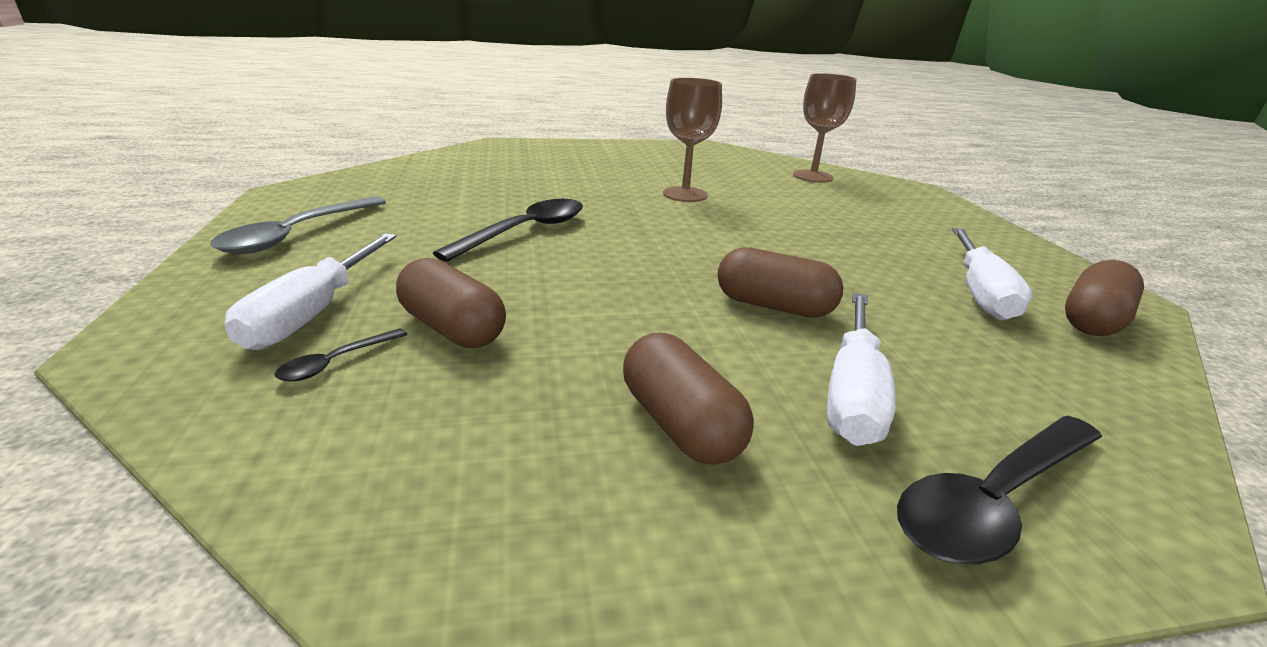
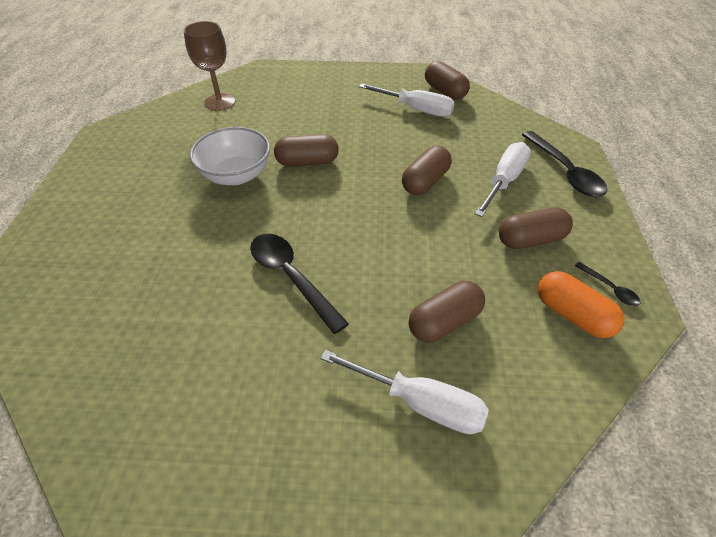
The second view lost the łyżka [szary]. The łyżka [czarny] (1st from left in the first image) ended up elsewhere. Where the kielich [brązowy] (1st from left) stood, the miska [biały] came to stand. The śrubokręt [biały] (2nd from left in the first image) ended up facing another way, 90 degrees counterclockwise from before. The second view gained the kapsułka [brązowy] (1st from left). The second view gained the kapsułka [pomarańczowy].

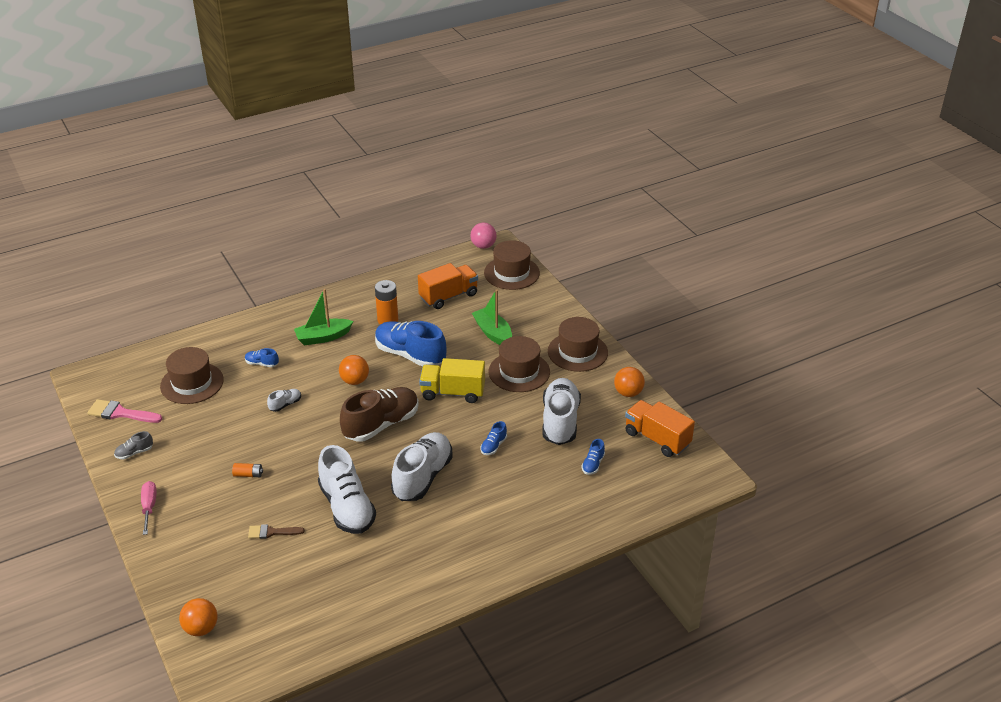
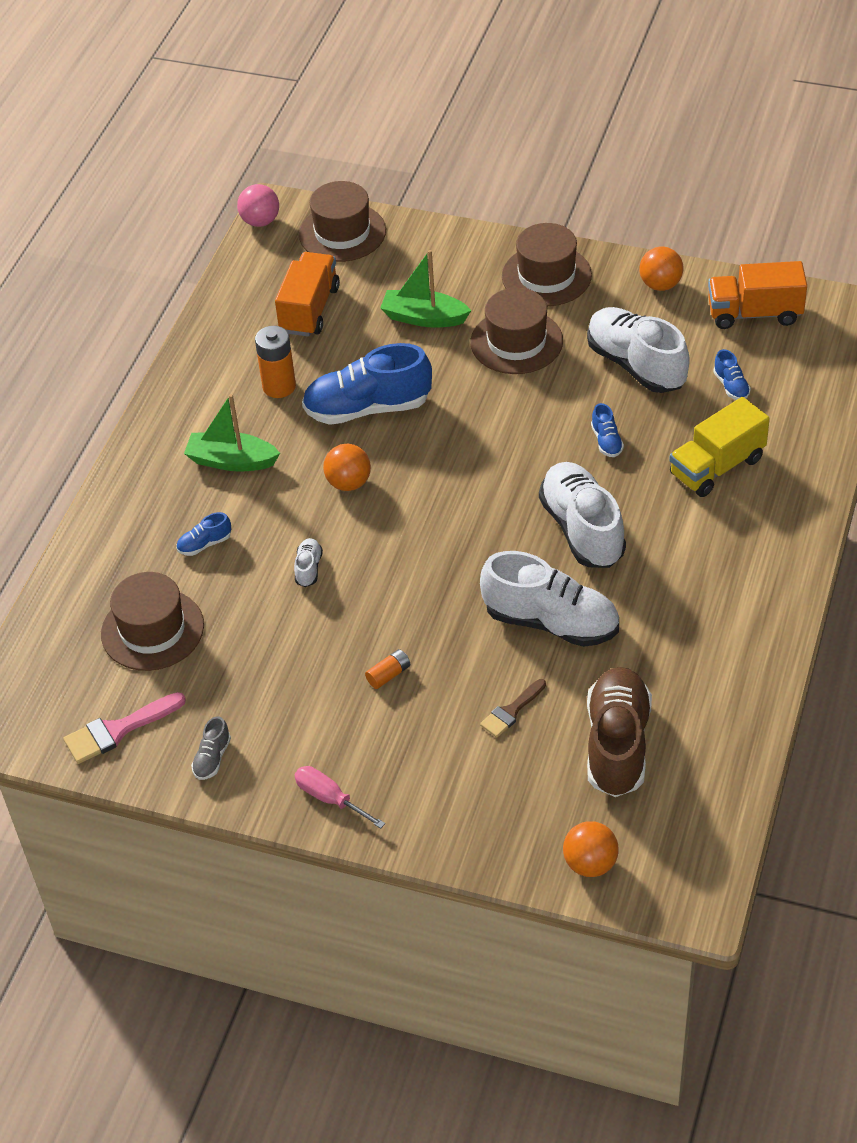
The łódka [zielony] (1st from left) ended up facing another way, 75 degrees clockwise from before. The but [brązowy] ended up elsewhere. The ciężarówka [żółty] ended up elsewhere.

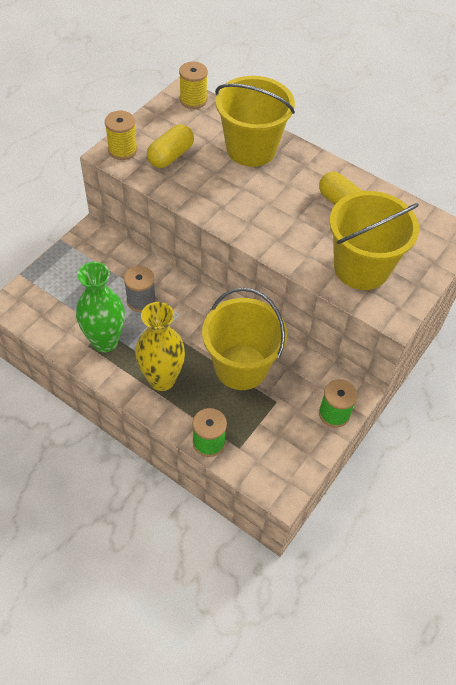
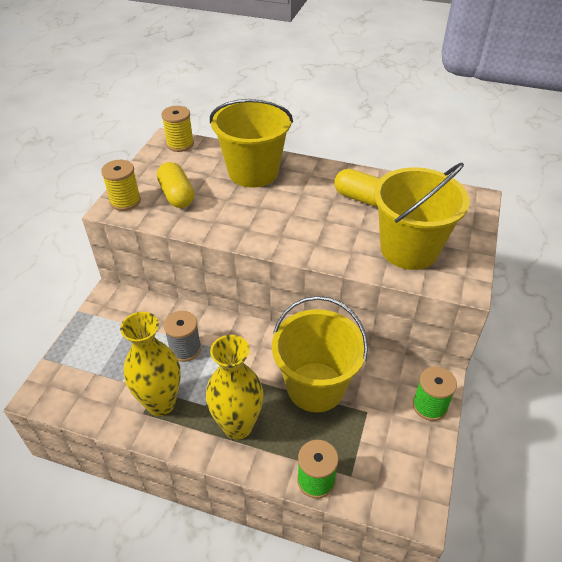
What was the wazon [zielony] turned into the wazon [żółty] (1st from left). The kapsułka [żółty] (1st from left) ended up facing another way, 45 degrees counterclockwise from before.

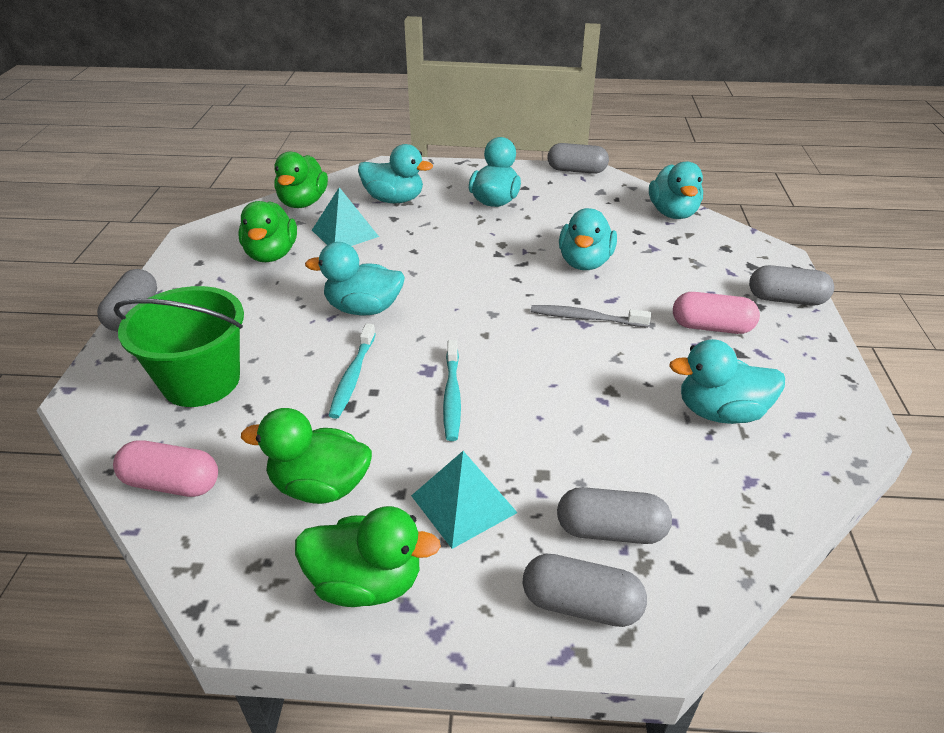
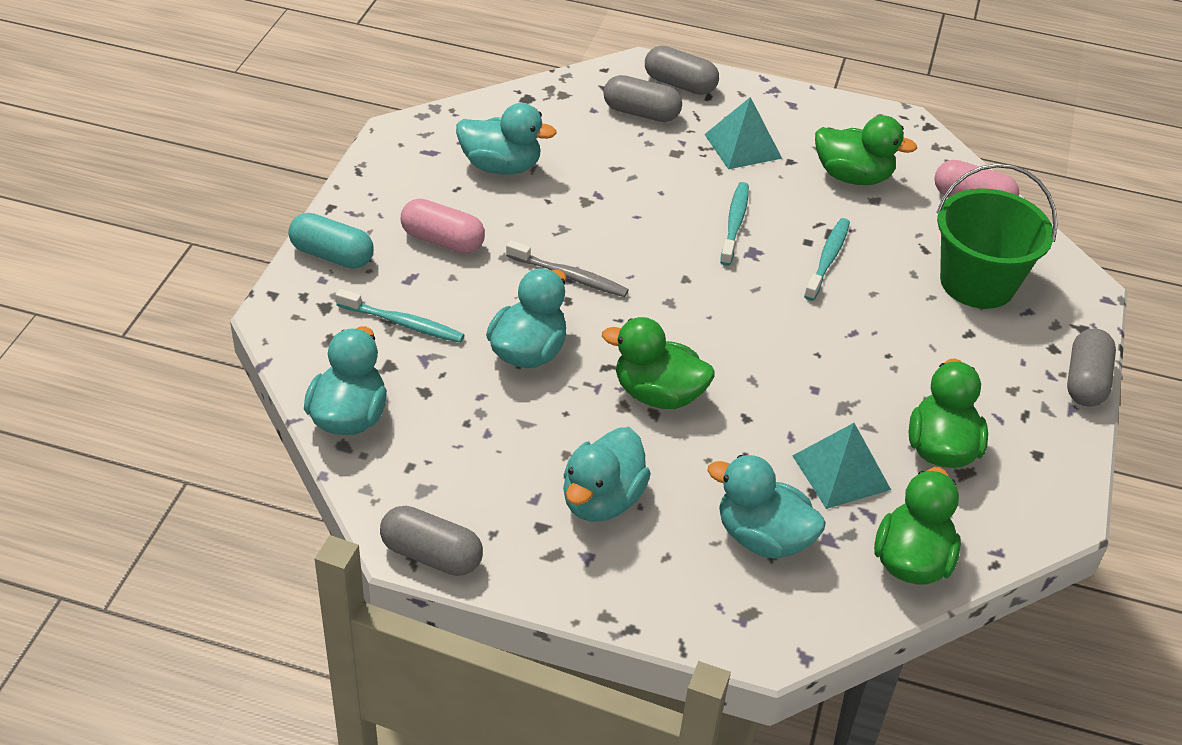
The kaczka [zielony] (4th from left in the first image) ended up elsewhere. The second view lost the kaczka [turkusowy] (1st from left). What was the kapsułka [szary] (5th from left) turned into the kapsułka [turkusowy]. The second view gained the szczoteczka do zębów [turkusowy] (1st from left).

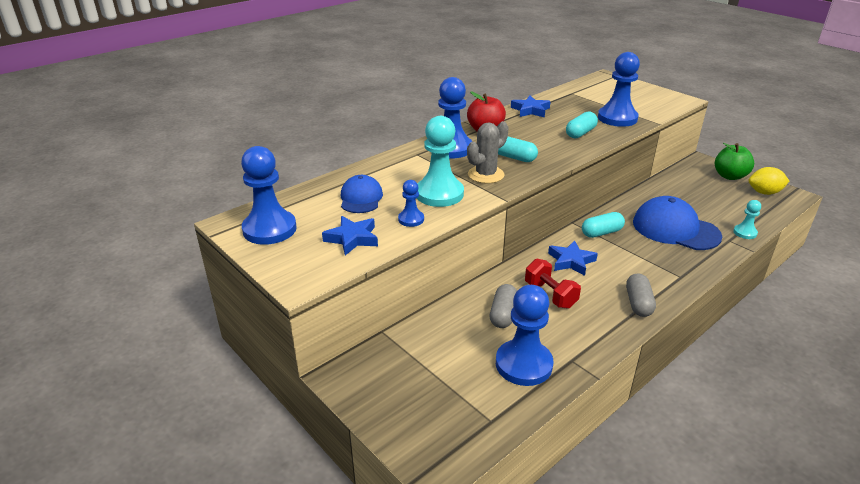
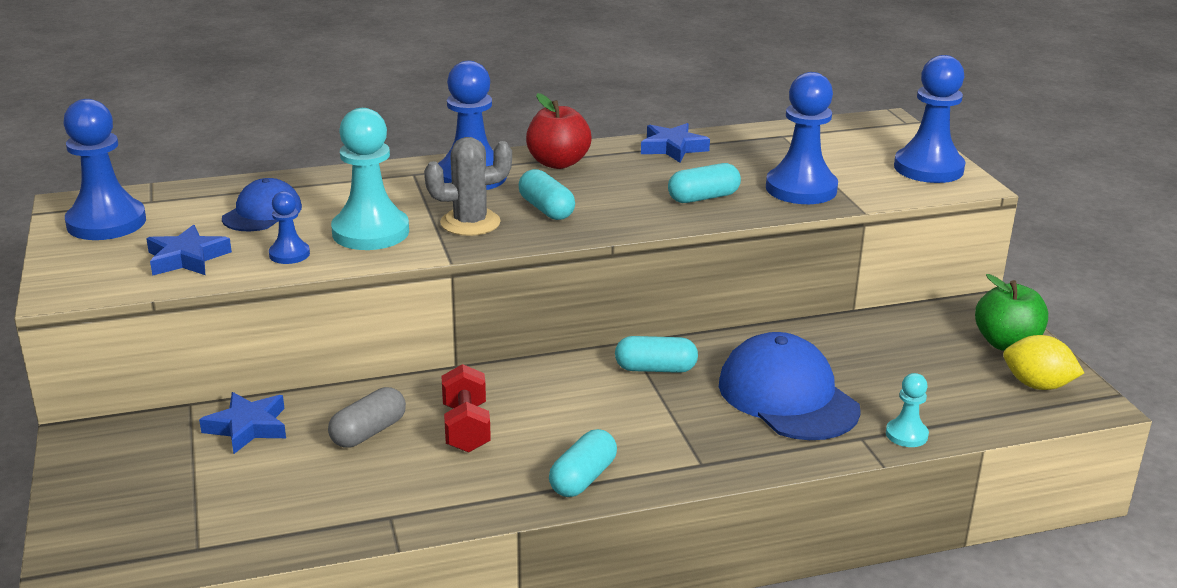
The pionek [niebieski] (4th from left in the first image) ended up elsewhere. The gwiazda [niebieski] (3rd from left in the first image) ended up elsewhere. What was the kapsułka [szary] (2nd from left) turned into the kapsułka [turkusowy] (2nd from left).

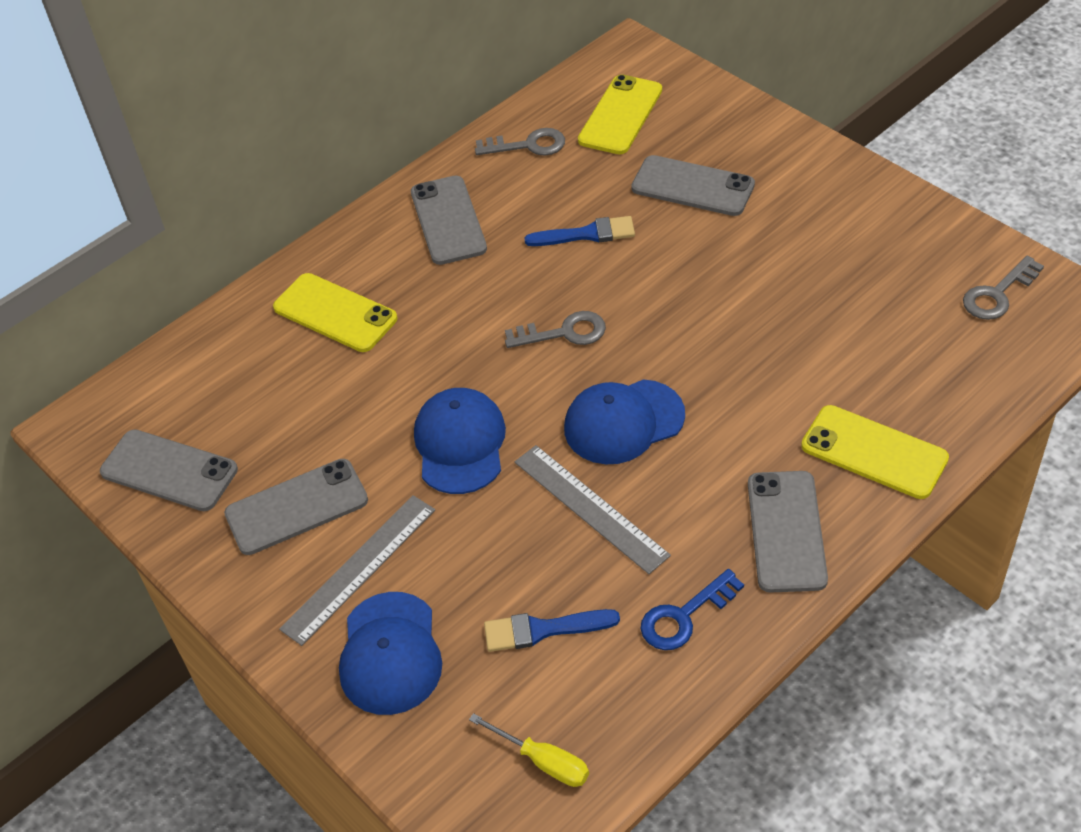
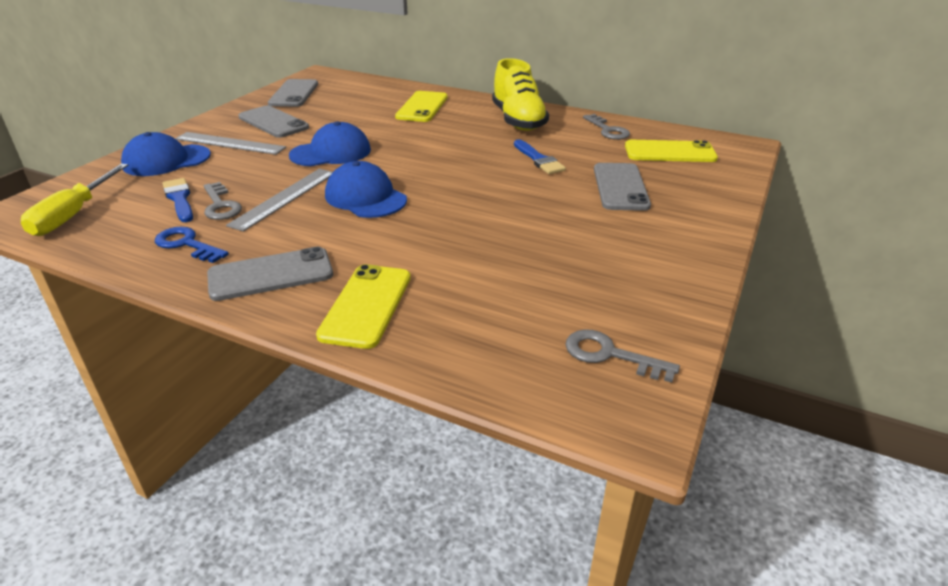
Where the telefon [szary] (3rd from left) stood, the but [żółty] came to stand. The size of the śrubokręt [żółty] changed by a factor of 1.58. The klucz [szary] (2nd from left in the first image) ended up elsewhere.

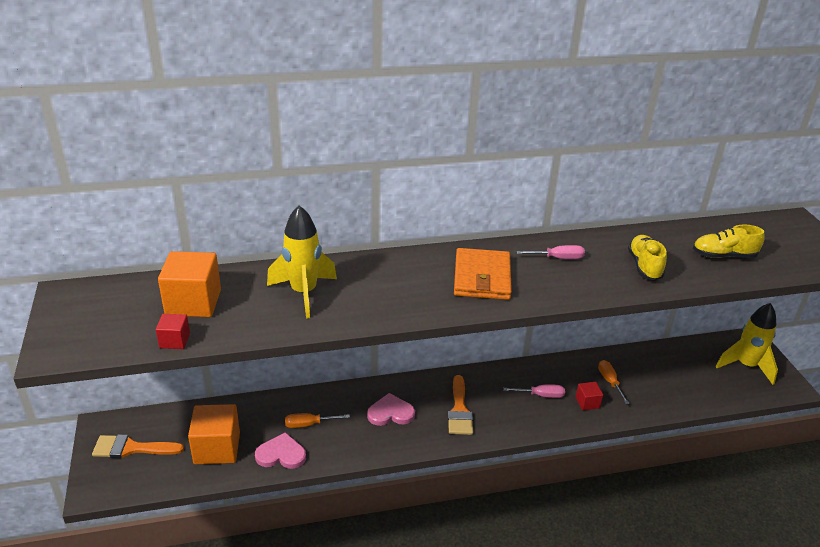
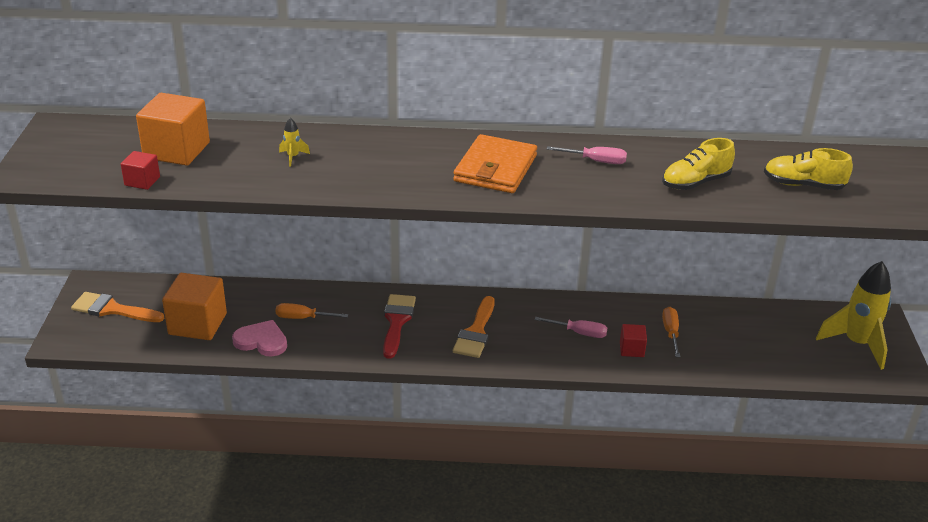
The size of the rakieta [żółty] (1st from left) changed by a factor of 0.40. Where the serce [różowy] (2nd from left) stood, the pędzel [czerwony] came to stand. The but [żółty] (1st from left) ended up facing another way, 135 degrees counterclockwise from before.

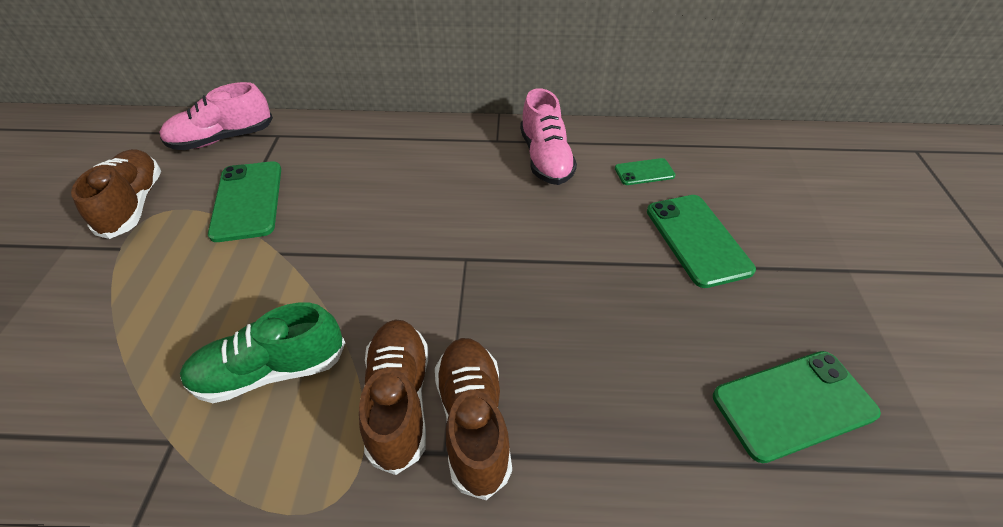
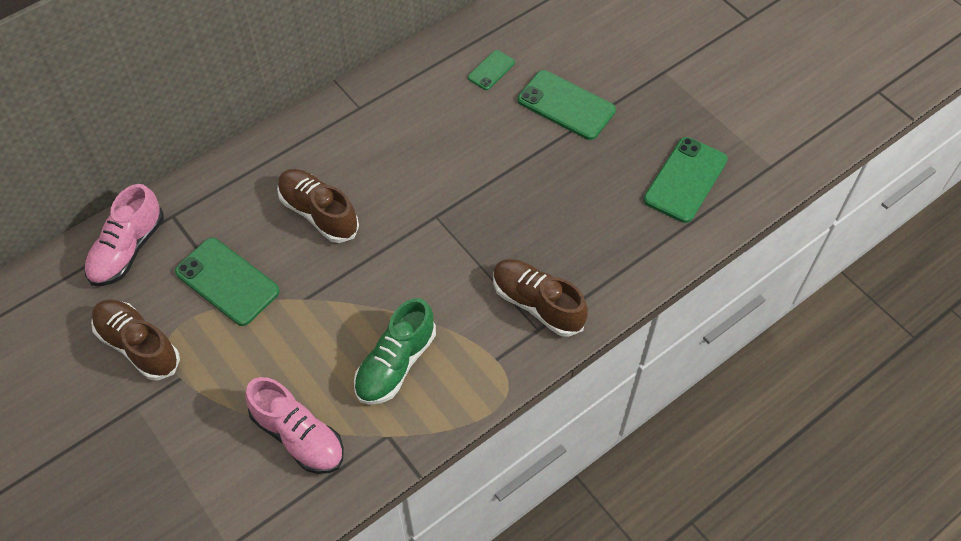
The but [brązowy] (2nd from left) ended up elsewhere. The but [różowy] (2nd from left) ended up elsewhere.

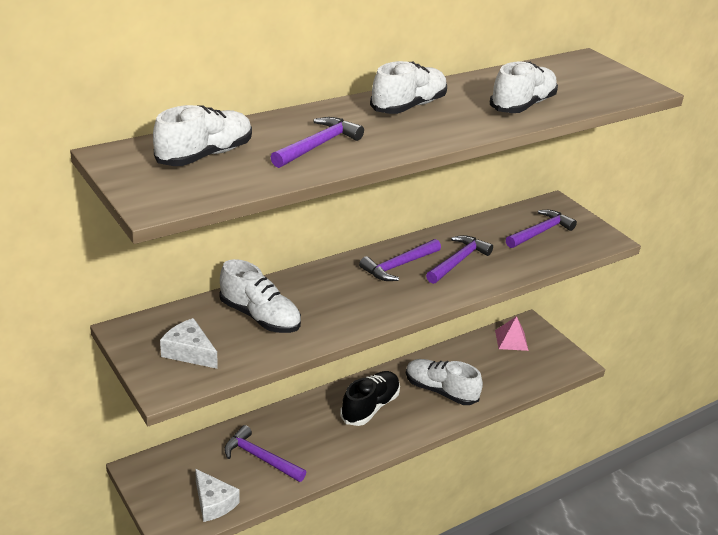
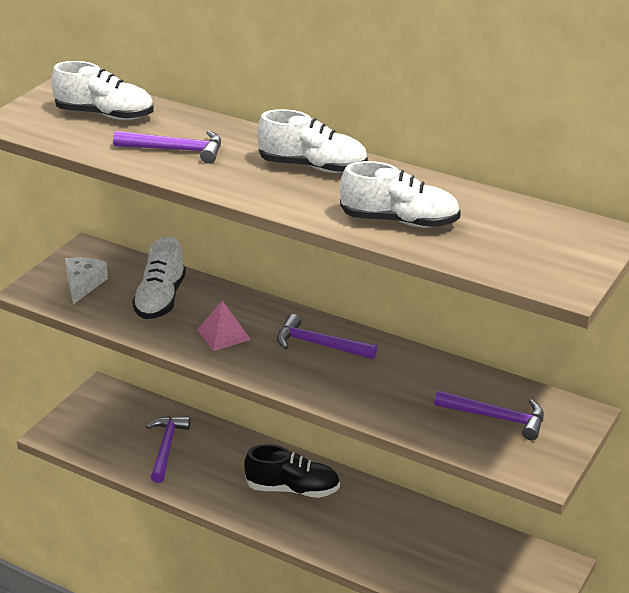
The second view lost the ser [biały] (2nd from left). The second view lost the but [biały] (4th from left). The second view lost the młotek [fioletowy] (4th from left). The piramida [różowy] ended up elsewhere.

